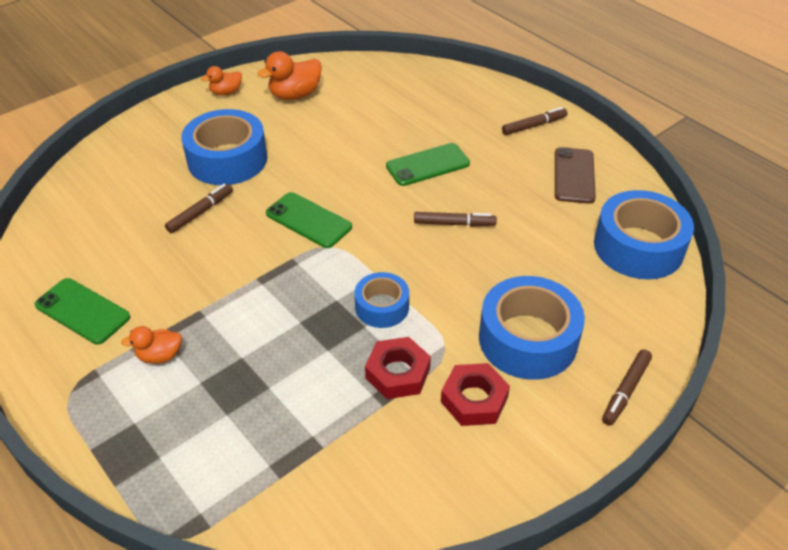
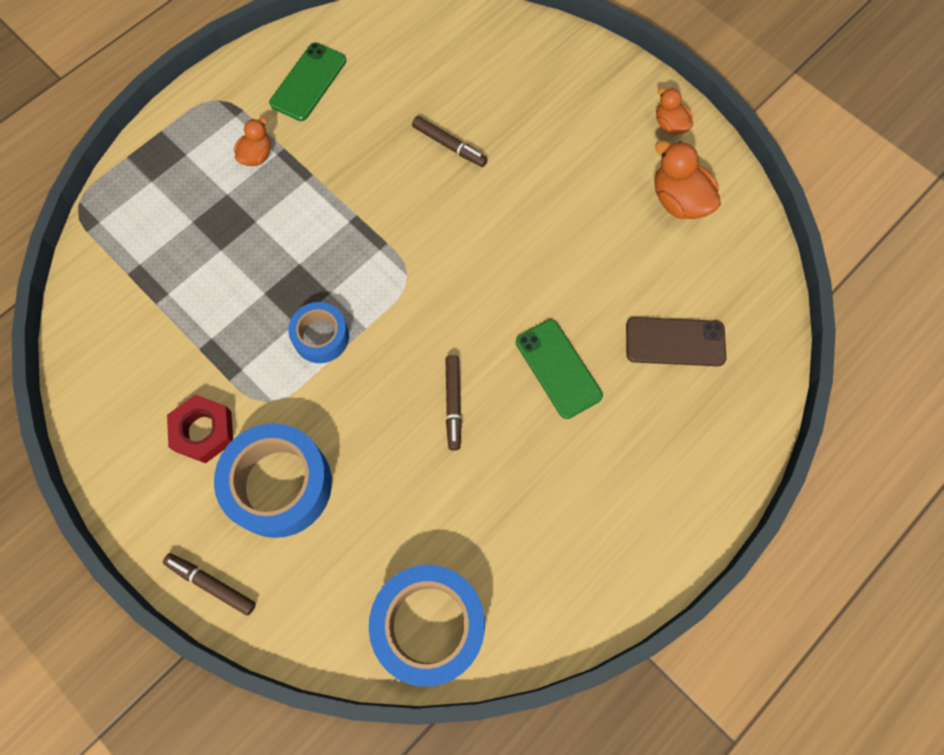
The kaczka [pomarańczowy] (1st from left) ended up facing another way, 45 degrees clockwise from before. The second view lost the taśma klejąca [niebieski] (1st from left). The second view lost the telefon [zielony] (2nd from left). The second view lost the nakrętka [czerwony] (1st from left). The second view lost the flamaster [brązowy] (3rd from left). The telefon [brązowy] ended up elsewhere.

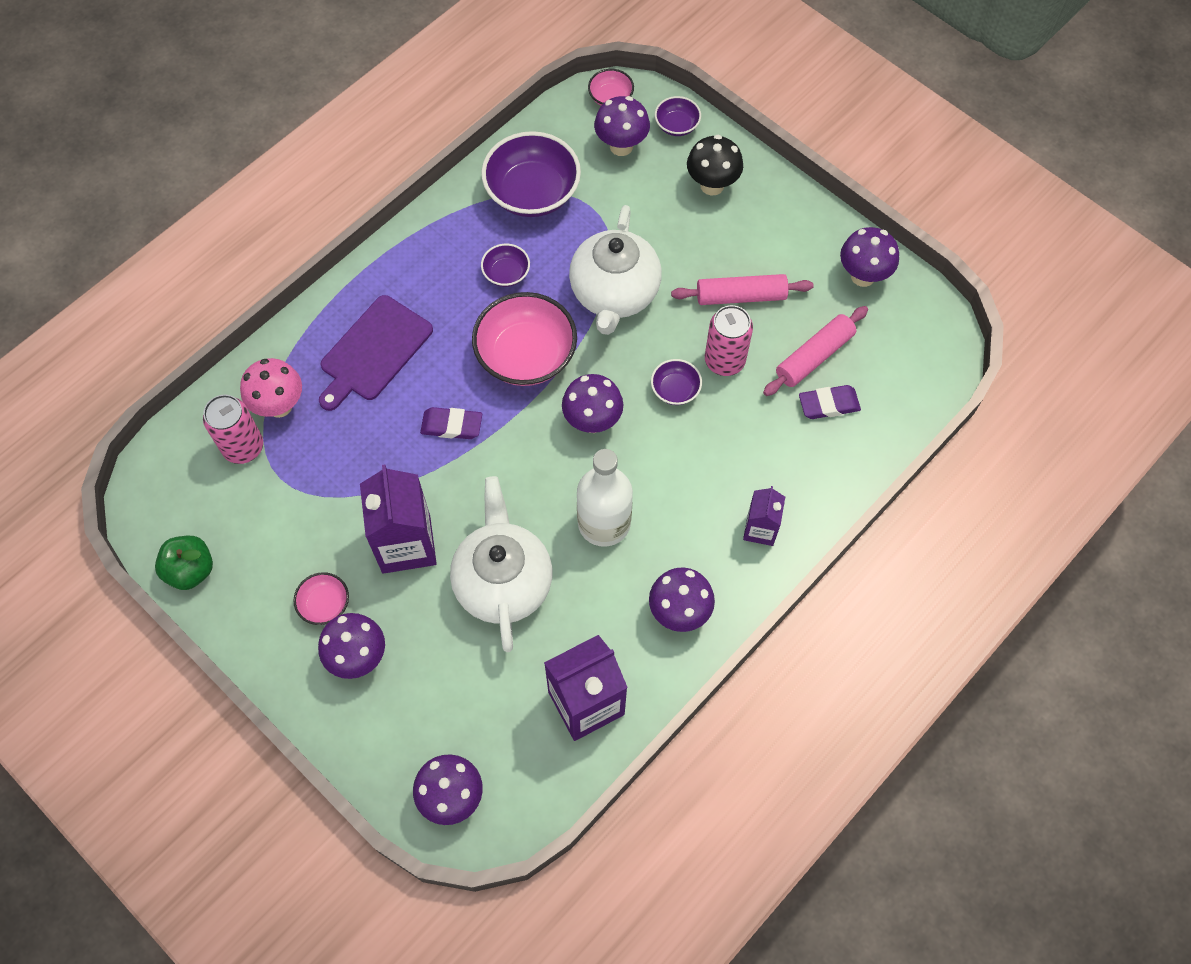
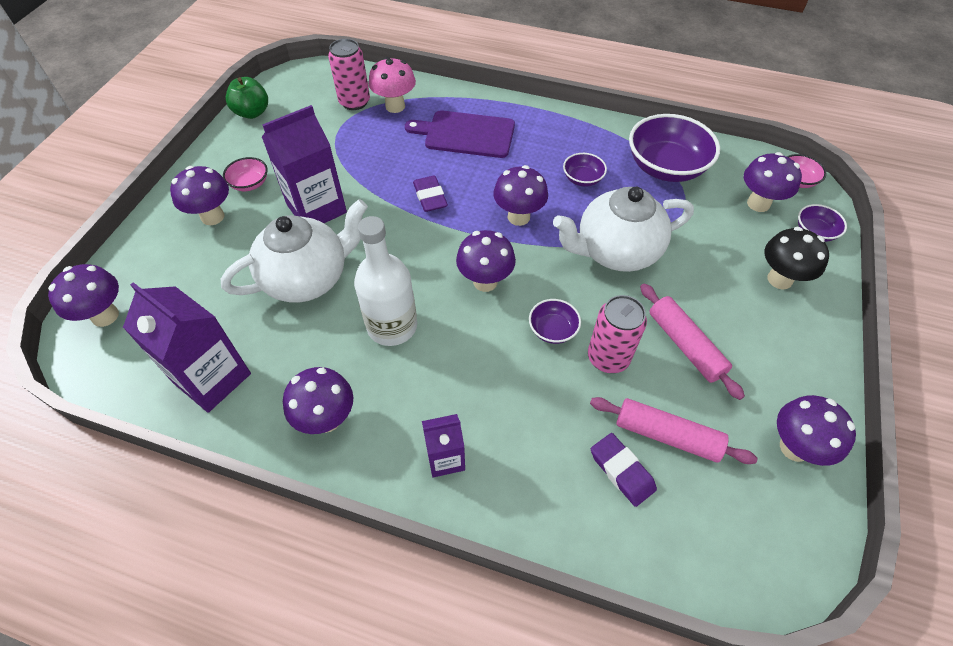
Where the miska [różowy] (2nd from left) stood, the grzyb [fioletowy] (5th from left) came to stand.

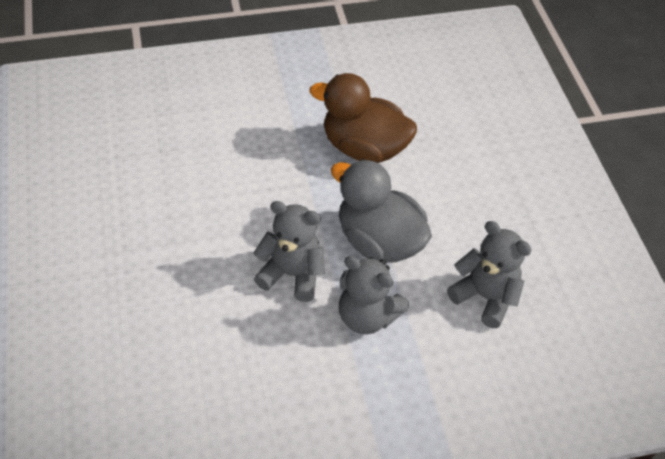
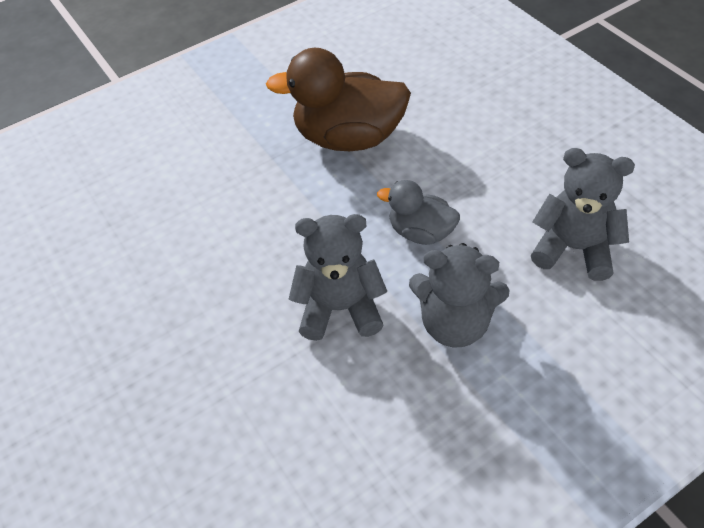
The size of the kaczka [szary] changed by a factor of 0.55.

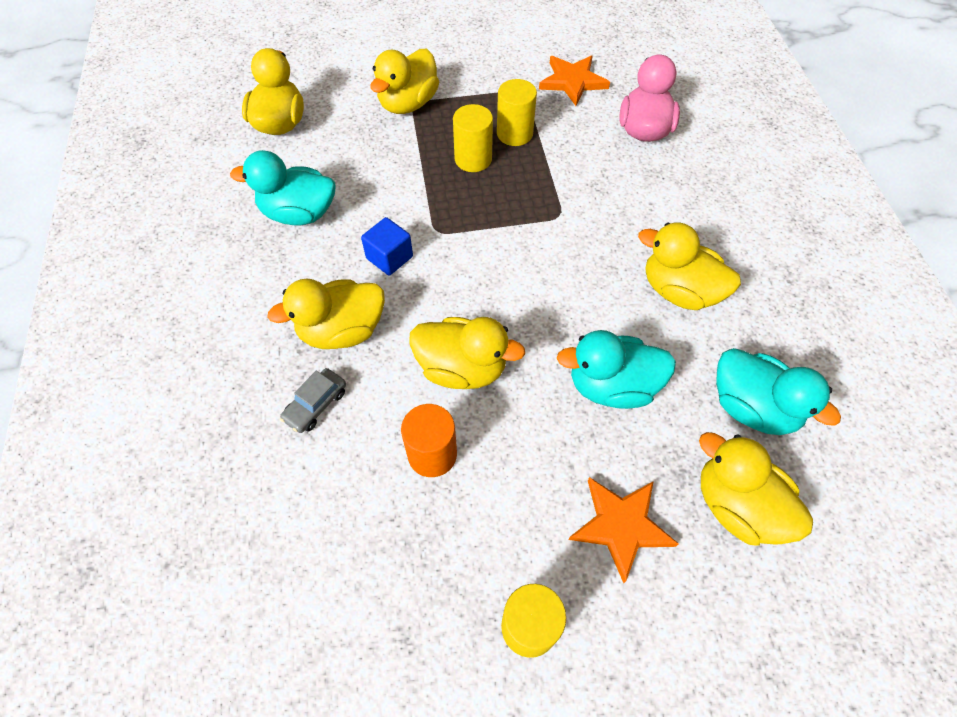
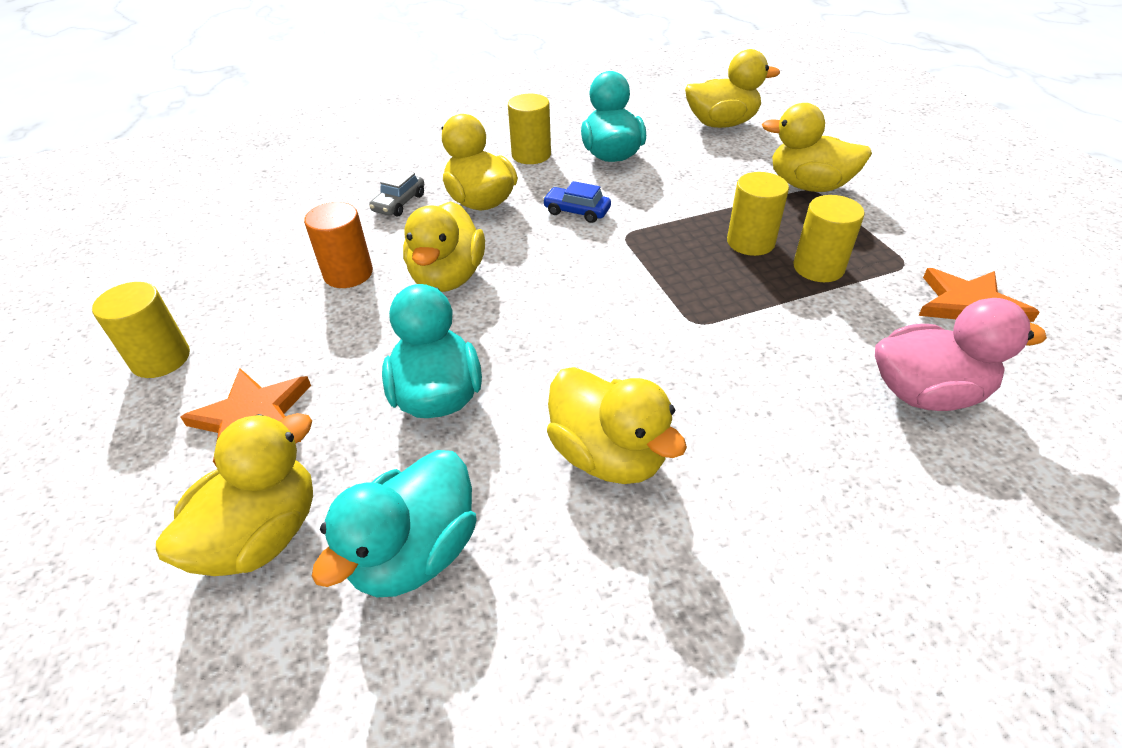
The samochód [szary] ended up facing another way, 90 degrees counterclockwise from before. Where the sześcian [niebieski] stood, the samochód [niebieski] came to stand. The kaczka [żółty] (5th from left in the first image) ended up facing another way, 120 degrees clockwise from before. The second view gained the walec [żółty] (2nd from left).

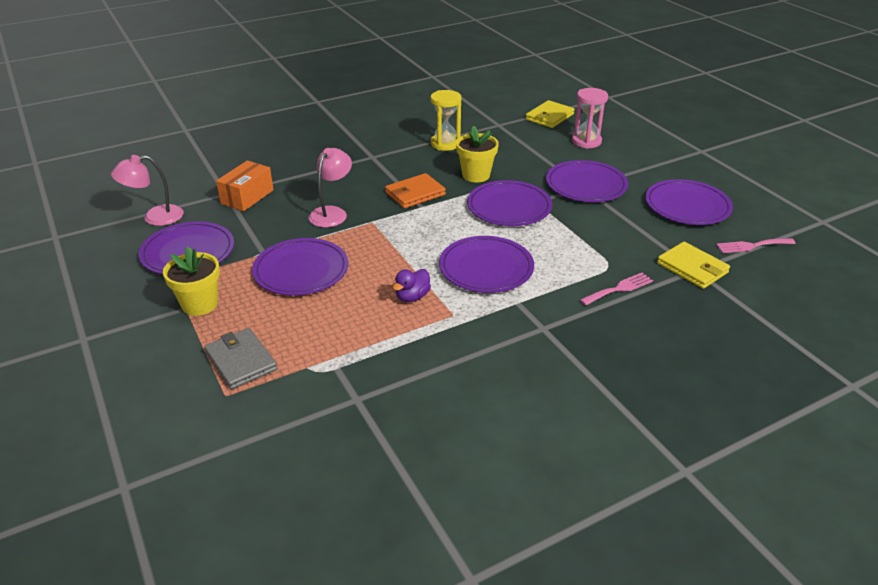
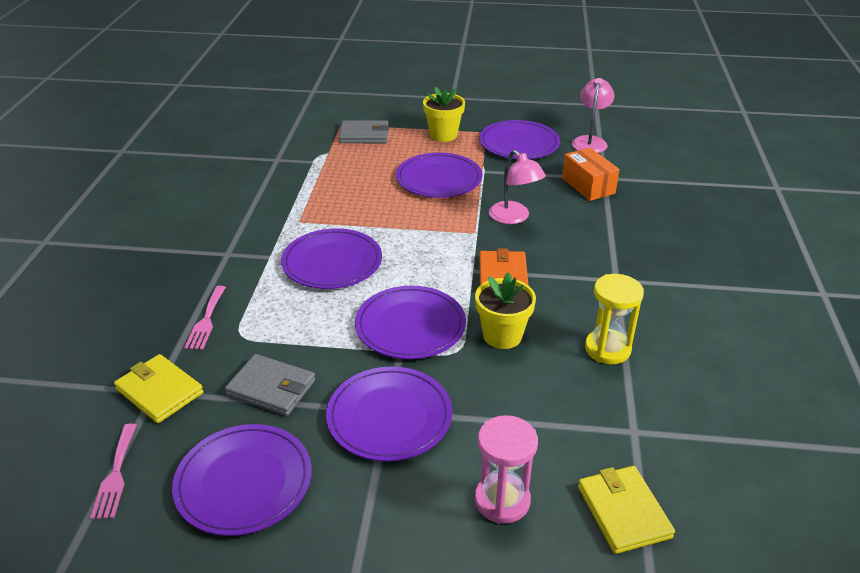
The second view lost the kaczka [fioletowy]. The portfel [żółty] (2nd from left in the first image) ended up facing another way, 45 degrees clockwise from before. The widelec [różowy] (2nd from left in the first image) ended up facing another way, 150 degrees clockwise from before. The second view gained the portfel [szary] (1st from left).

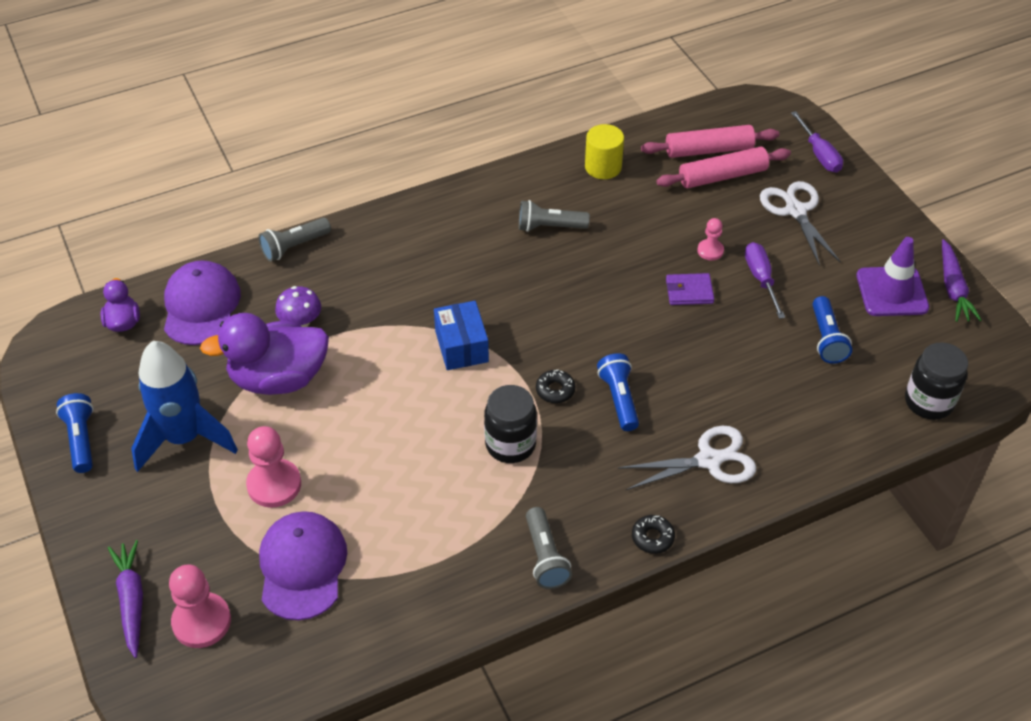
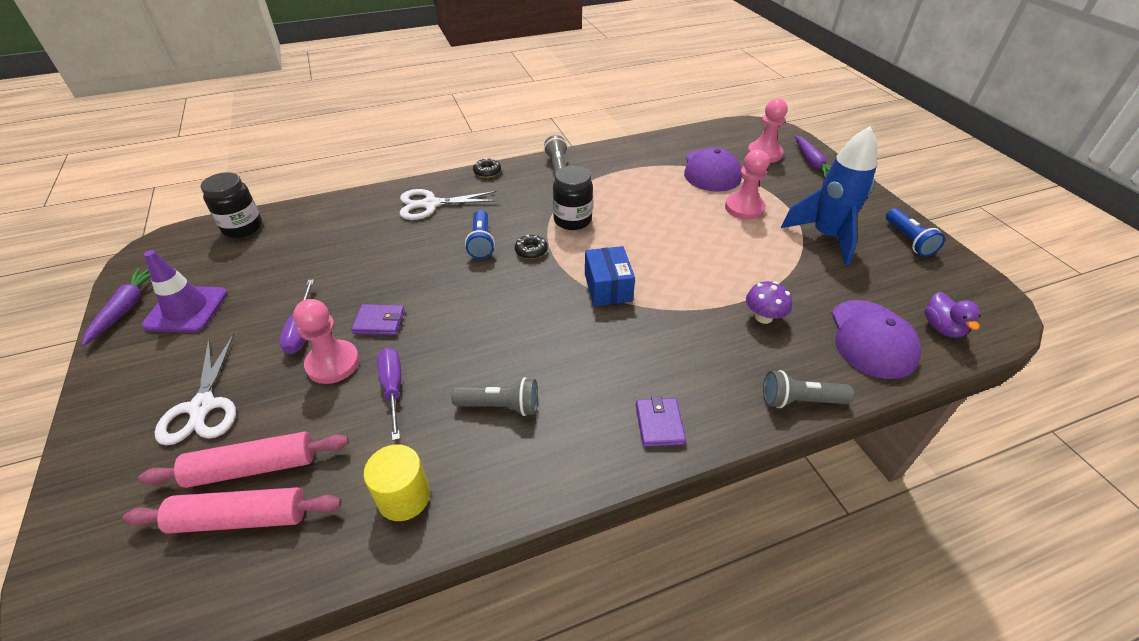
The second view lost the kaczka [fioletowy] (2nd from left). The latarka [szary] (1st from left in the first image) ended up facing another way, 150 degrees counterclockwise from before. The size of the pionek [różowy] (3rd from left in the first image) changed by a factor of 1.78. The śrubokręt [fioletowy] (2nd from left) ended up elsewhere. The second view lost the latarka [niebieski] (3rd from left). The second view gained the portfel [fioletowy] (2nd from left).

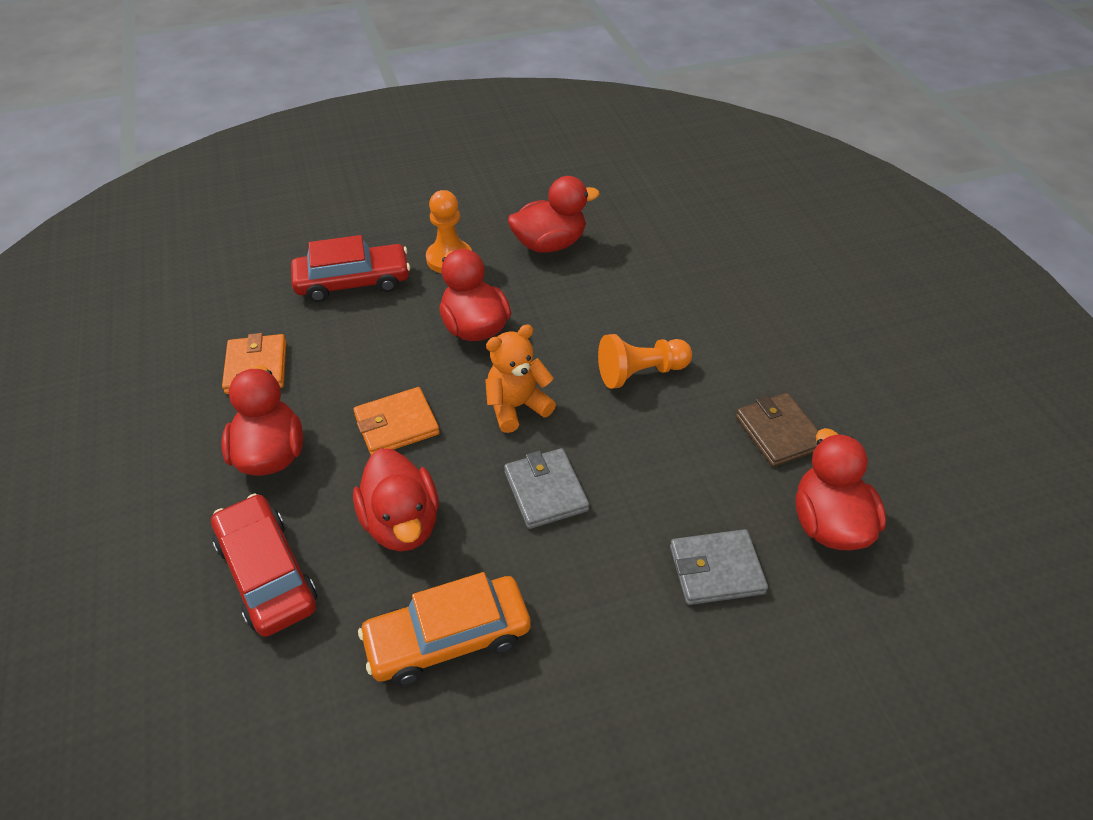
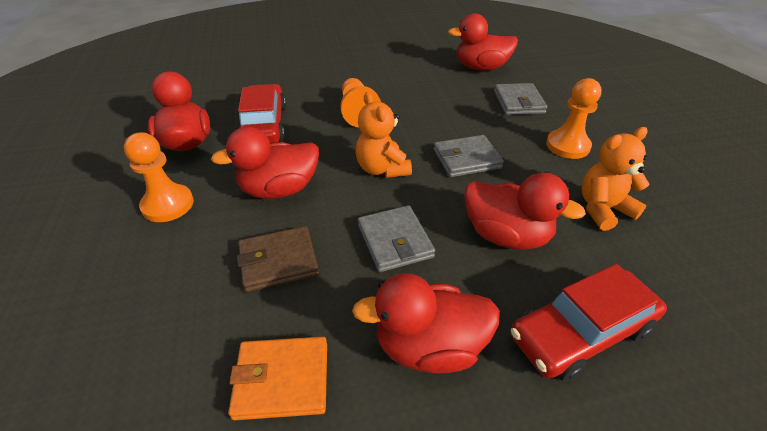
The samochód [czerwony] (2nd from left in the first image) ended up elsewhere. What was the portfel [pomarańczowy] (2nd from left) turned into the portfel [szary] (1st from left). The kaczka [czerwony] (2nd from left in the first image) ended up facing another way, 45 degrees clockwise from before. Where the samochód [pomarańczowy] stood, the miś [pomarańczowy] (2nd from left) came to stand. The portfel [brązowy] ended up elsewhere. The second view gained the pionek [pomarańczowy] (3rd from left).

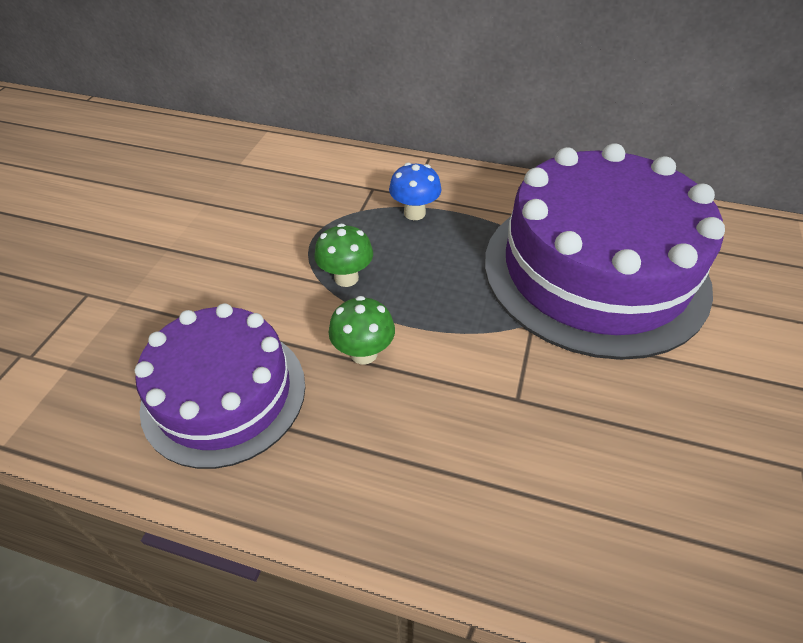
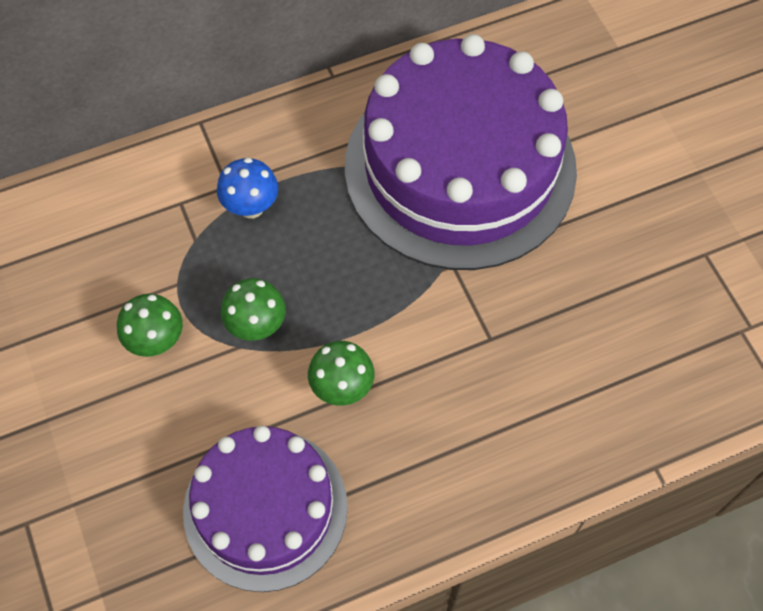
The second view gained the grzyb [zielony] (1st from left).

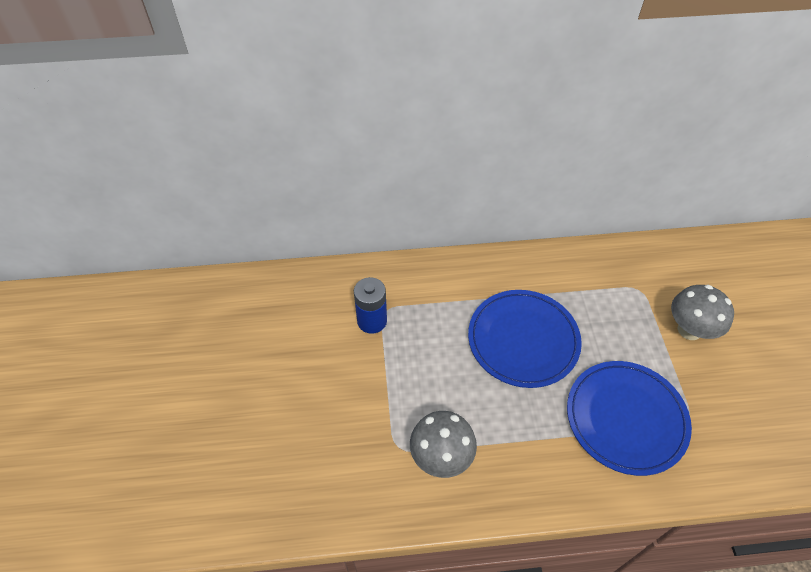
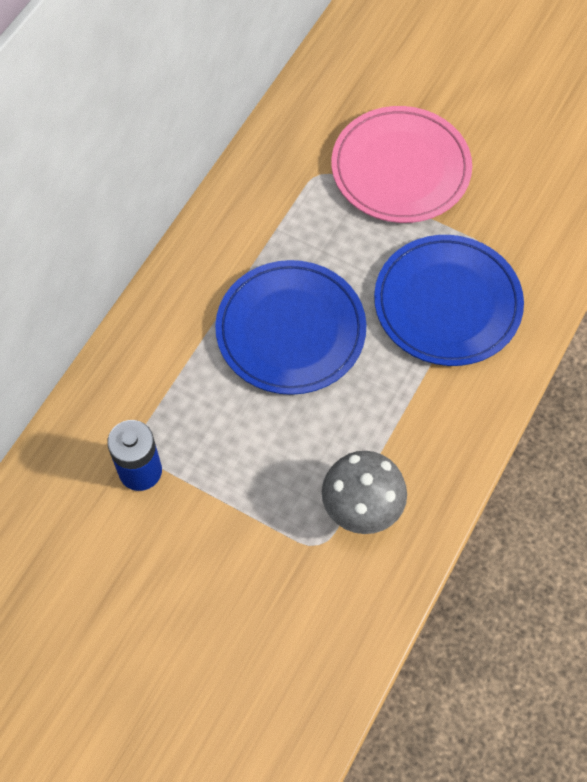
Where the grzyb [szary] (2nd from left) stood, the talerz [różowy] came to stand.

